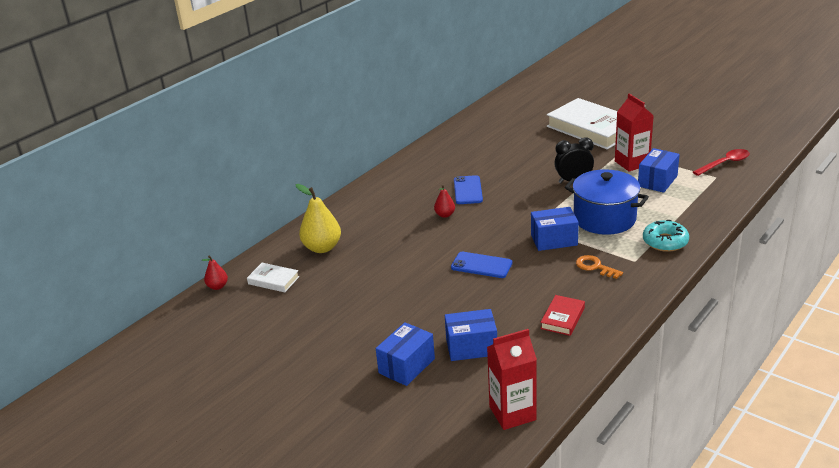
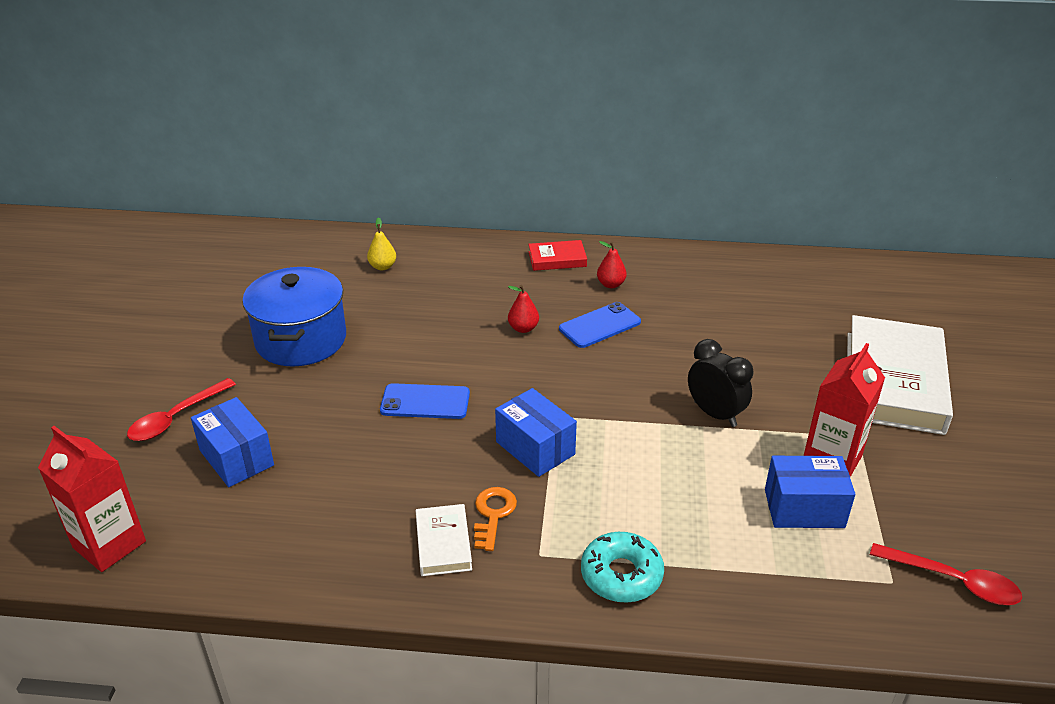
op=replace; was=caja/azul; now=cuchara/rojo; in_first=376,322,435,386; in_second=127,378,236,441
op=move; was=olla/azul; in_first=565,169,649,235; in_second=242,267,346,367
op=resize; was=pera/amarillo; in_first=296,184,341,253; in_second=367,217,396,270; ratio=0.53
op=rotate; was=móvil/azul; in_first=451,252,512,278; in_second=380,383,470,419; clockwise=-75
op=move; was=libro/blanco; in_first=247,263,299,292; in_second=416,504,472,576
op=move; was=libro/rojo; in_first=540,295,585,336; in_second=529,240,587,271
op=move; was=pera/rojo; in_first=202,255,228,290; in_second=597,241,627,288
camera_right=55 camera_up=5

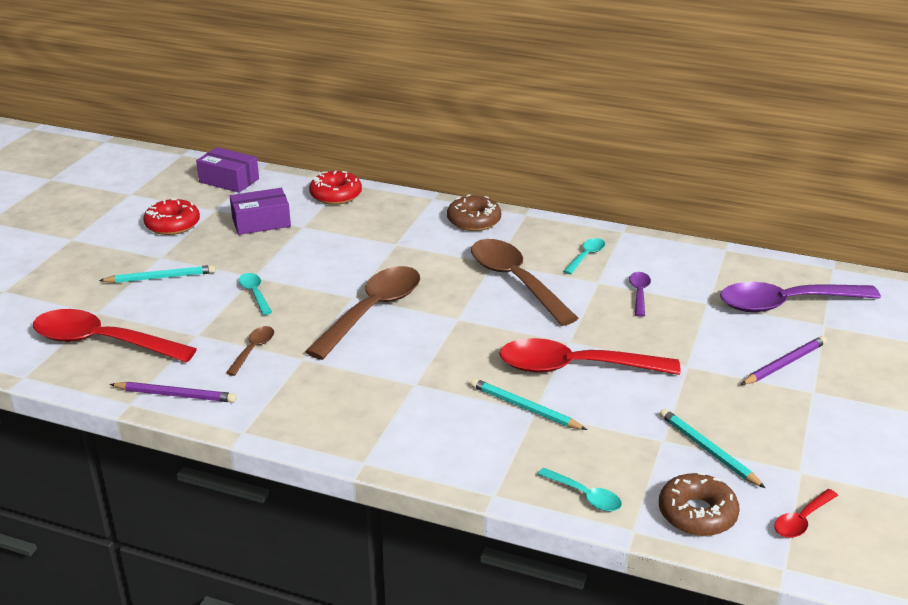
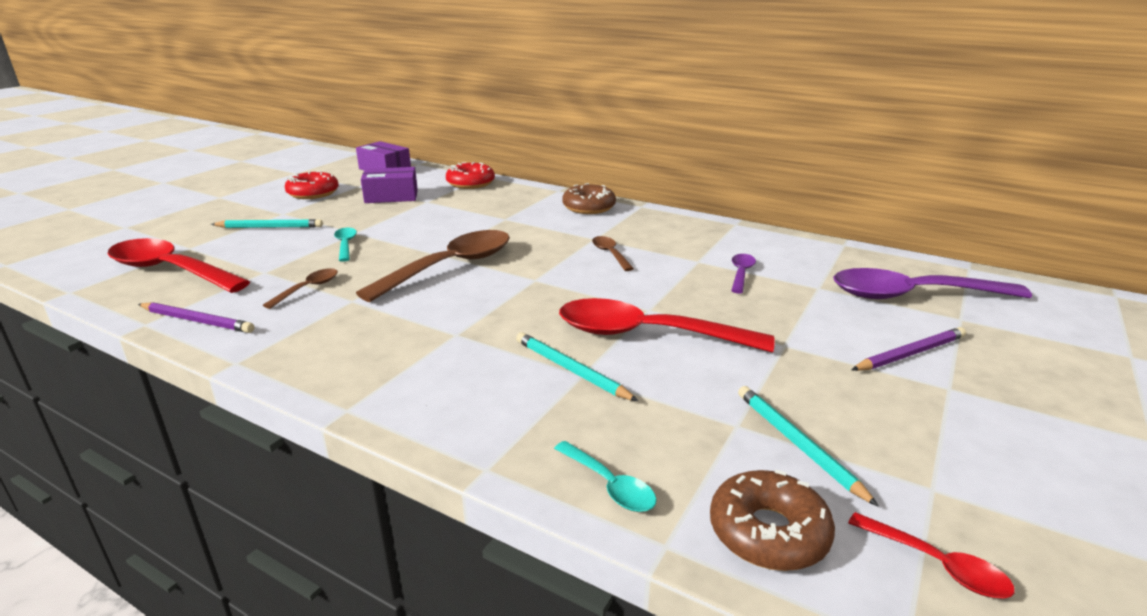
op=resize; was=cuchara/marrón; in_first=471,239,579,326; in_second=592,236,634,271; ratio=0.46
op=rotate; was=cuchara/rojo; in_first=774,489,838,538; in_second=848,512,1015,599; clockwise=-105
op=delete; was=cuchara/turquesa; in_first=563,238,605,274
camera_right=10 camera_up=-5

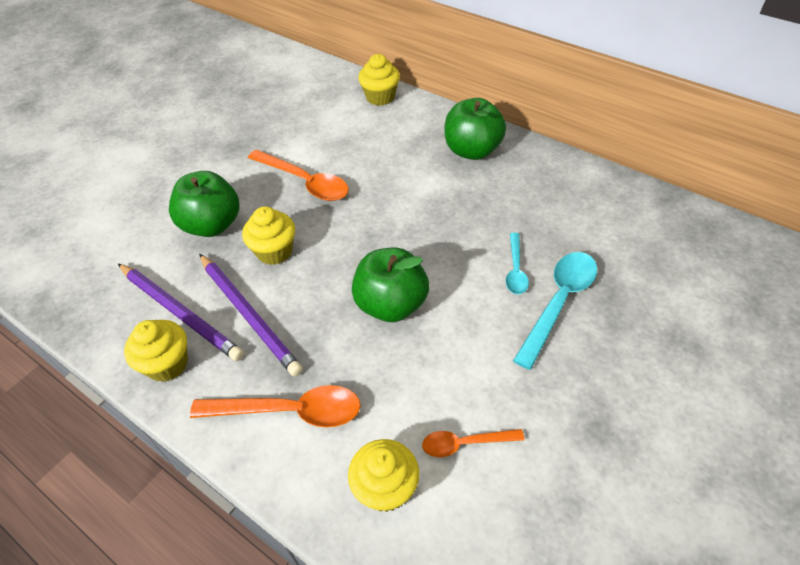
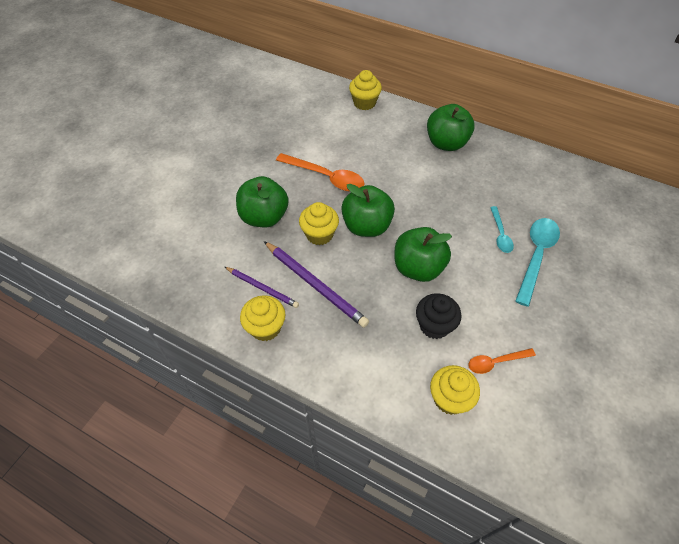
op=resize; was=lápiz/morado; in_first=118,264,244,361; in_second=225,267,299,308; ratio=0.62
op=insert; now=manzana/verde; in_second=341,184,395,237
op=insert; now=magdalena/negro; in_second=416,293,462,339
op=delete; was=cuchara/naranja; in_first=190,385,361,427
camera_right=-10 camera_up=5

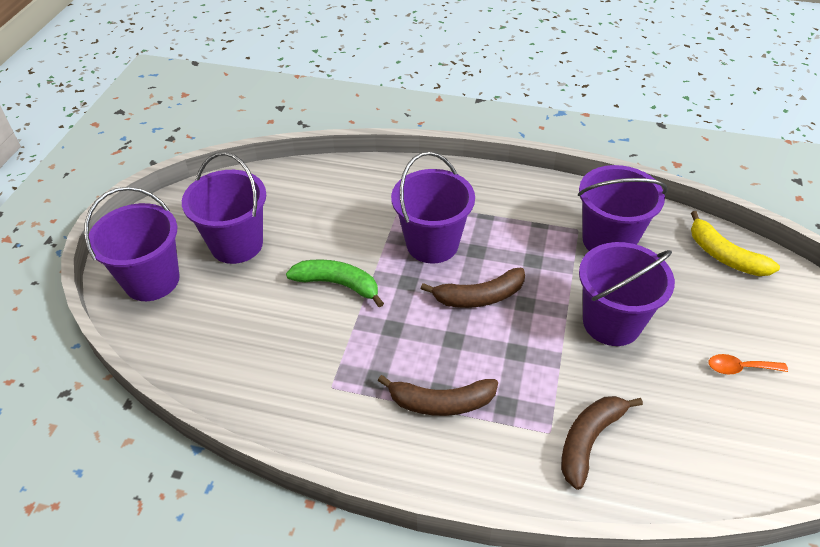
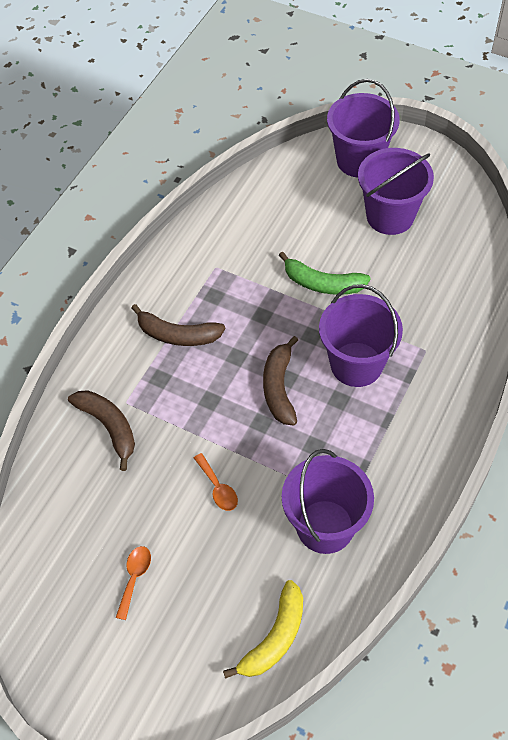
op=rotate; was=plátano/marrón; in_first=378,375,498,416; in_second=131,304,225,346; clockwise=-90
op=replace; was=balde/morado; now=cuchara/naranja; in_first=579,242,675,346; in_second=194,453,238,511
op=rotate; was=plátano/amarillo; in_first=691,211,780,276; in_second=223,580,303,679; clockwise=150
op=rotate; was=plátano/verde; in_first=286,259,384,307; in_second=279,251,371,295; clockwise=75
camera_right=105 camera_up=10

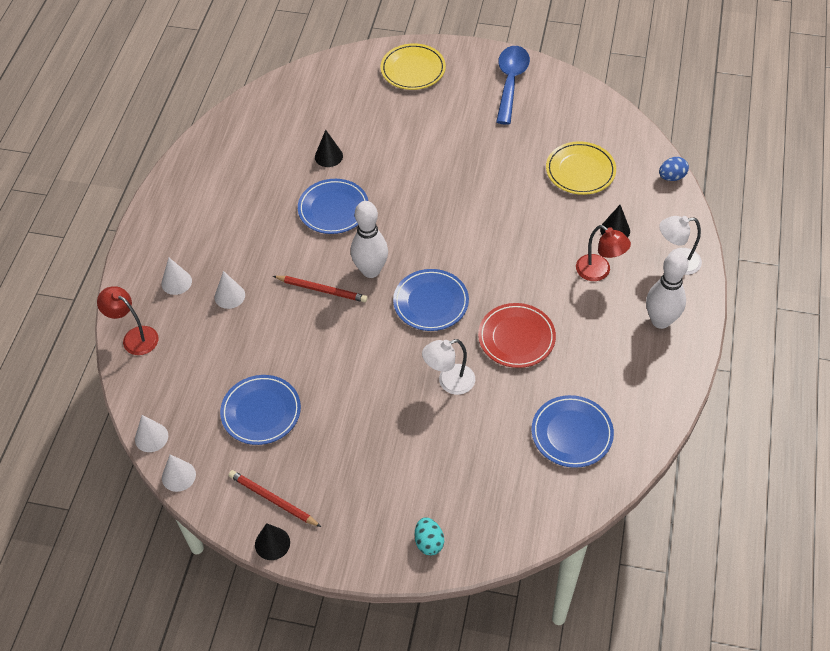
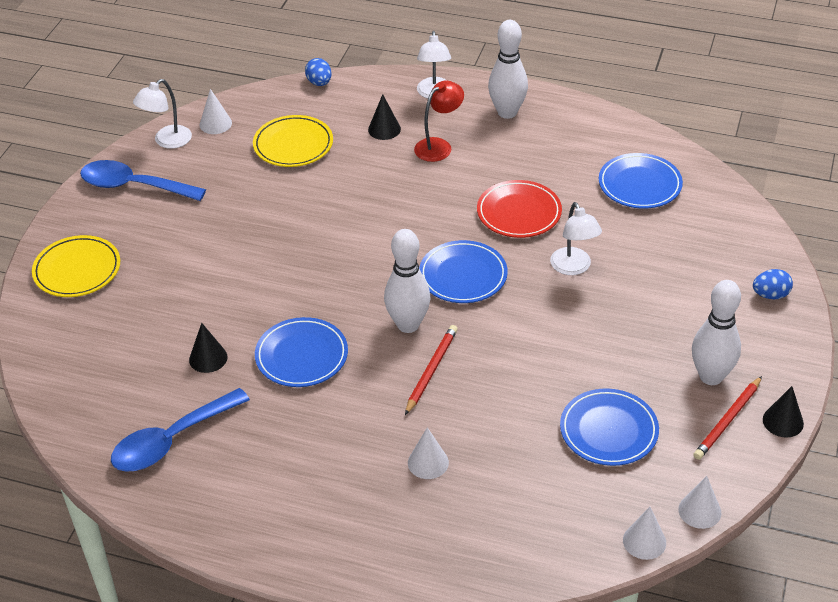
op=insert; now=cuchara/azul; in_second=111,388,250,472
op=insert; now=lámpara/blanco; in_second=133,79,192,149
op=move; was=cono/blanco; in_first=161,257,192,295; in_second=200,89,232,134
op=insert; now=bolo/blanco; in_second=692,280,741,385
op=recolor; was=huevo/turquesa; now=huevo/azul; in_first=415,517,444,555; in_second=753,269,793,299
op=delete; was=lámpara/rojo; in_first=97,286,159,355
camera_right=-85 camera_up=-10

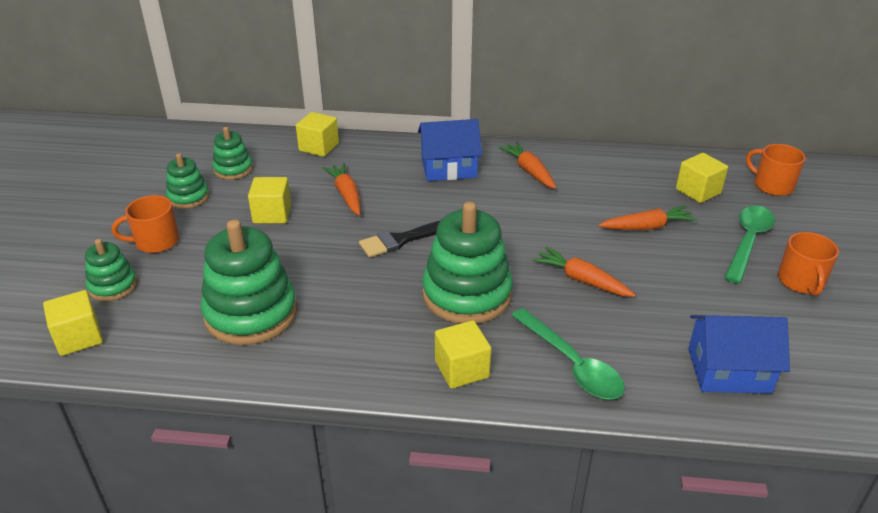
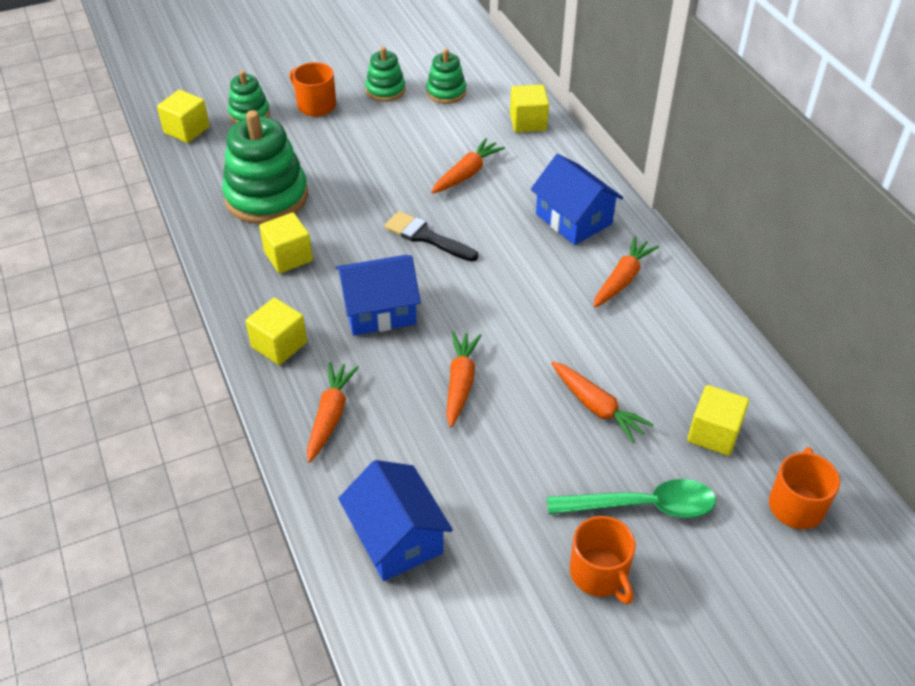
op=move; was=cubo/amarillo; in_first=248,177,291,224; in_second=259,212,313,273
op=replace; was=cuchara/verde; now=zanahoria/naranja; in_first=511,308,625,399; in_second=307,362,359,463
op=replace; was=juguete apilable/verde; now=casa/azul; in_first=422,202,513,324; in_second=336,255,421,336
op=rotate; was=taza/naranja; in_first=778,232,839,296; in_second=570,516,636,604; clockwise=-90
camera_right=60 camera_up=10

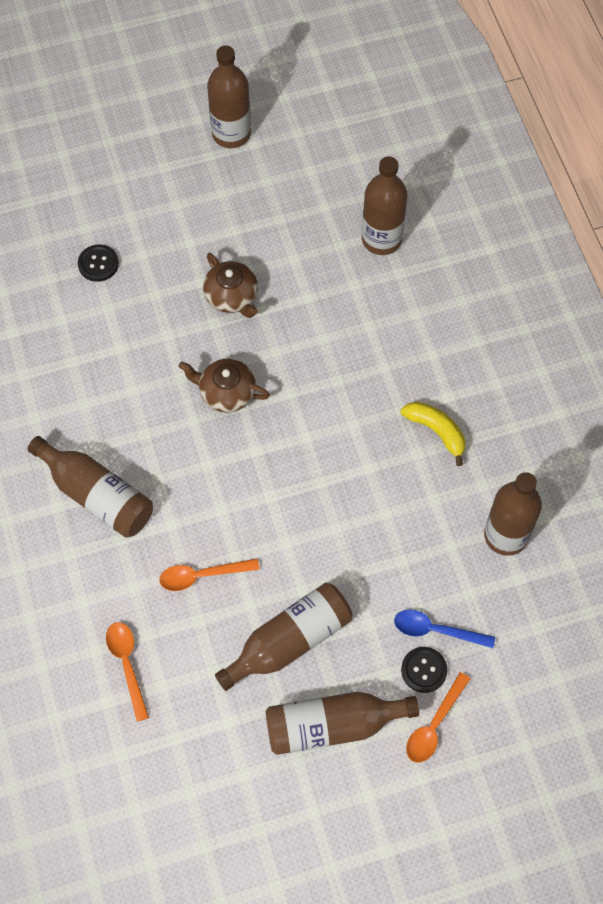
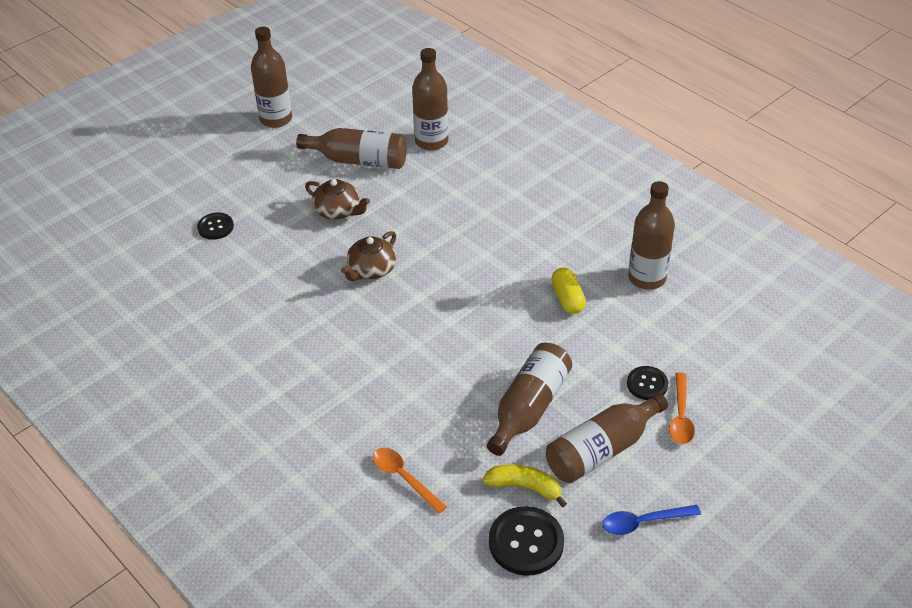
op=move; was=botella/marrón; in_first=28,436,153,538; in_second=296,128,407,169
op=rotate; was=tetera/marrón; in_first=179,359,270,413; in_second=341,231,397,281; clockwise=-45
op=move; was=plátano/amarillo; in_first=401,402,465,466; in_second=483,464,567,508
op=insert; now=botón/negro; in_second=489,506,564,576
op=insert; now=cápsula/amarillo; in_second=551,268,586,314
op=move; was=cuchara/azul; in_first=394,609,495,648; in_second=603,505,701,535
op=delete; was=cuchara/naranja; in_first=159,559,260,591
camera_right=-25 camera_up=-20

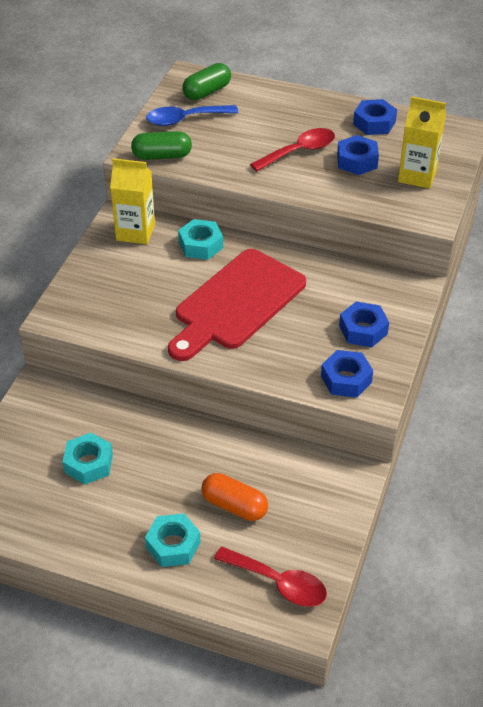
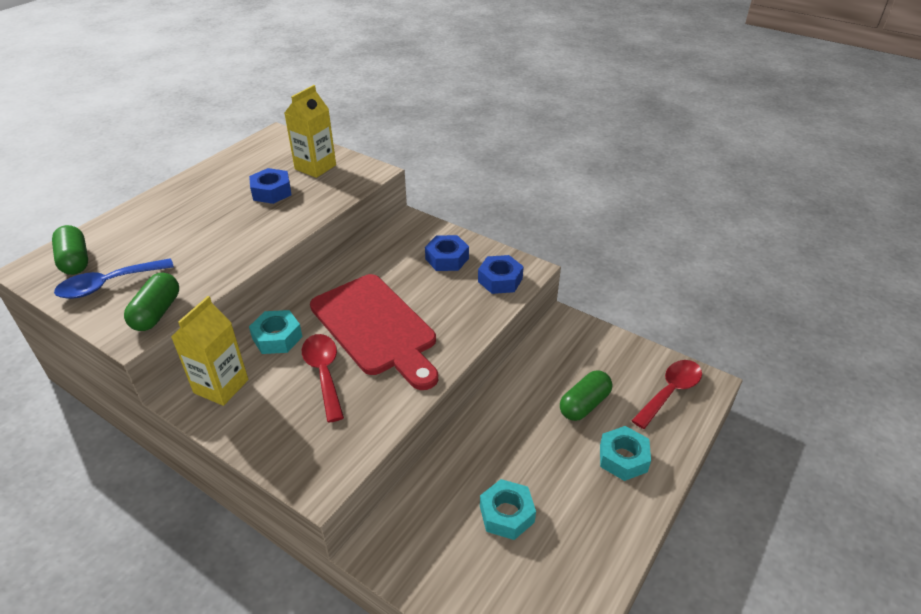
op=rotate; was=cuchara/azul; in_first=146,105,238,126; in_second=54,258,174,299; clockwise=60
op=move; was=cuchara/rojo; in_first=250,128,335,171; in_second=302,334,344,422
op=recolor; was=cápsula/naranja; now=cápsula/verde; in_first=201,473,268,521; in_second=560,370,612,421
op=delete; was=tuerca/azul; in_first=353,99,397,135
camera_right=-75 camera_up=-5

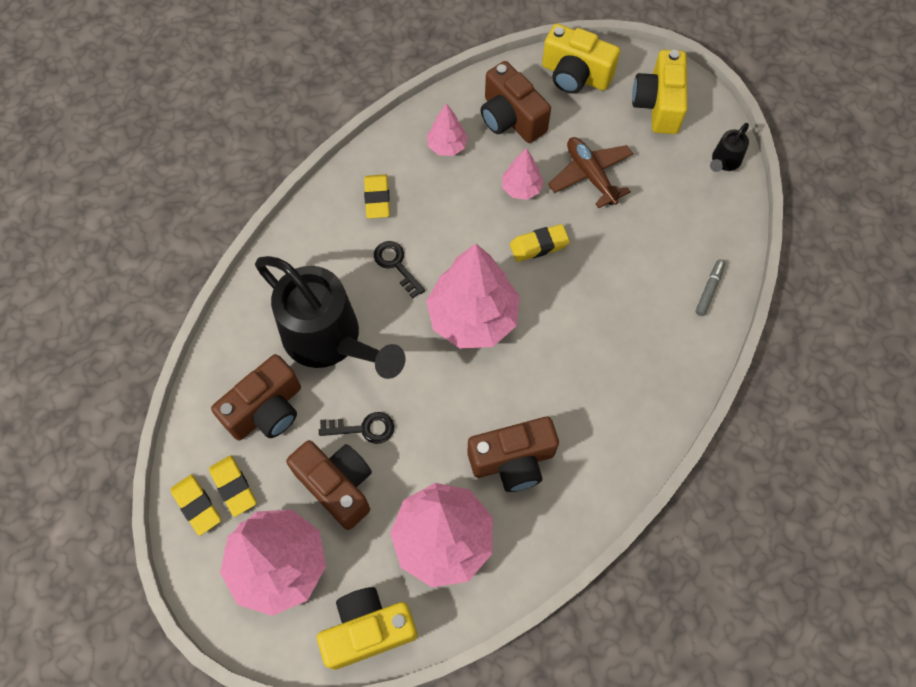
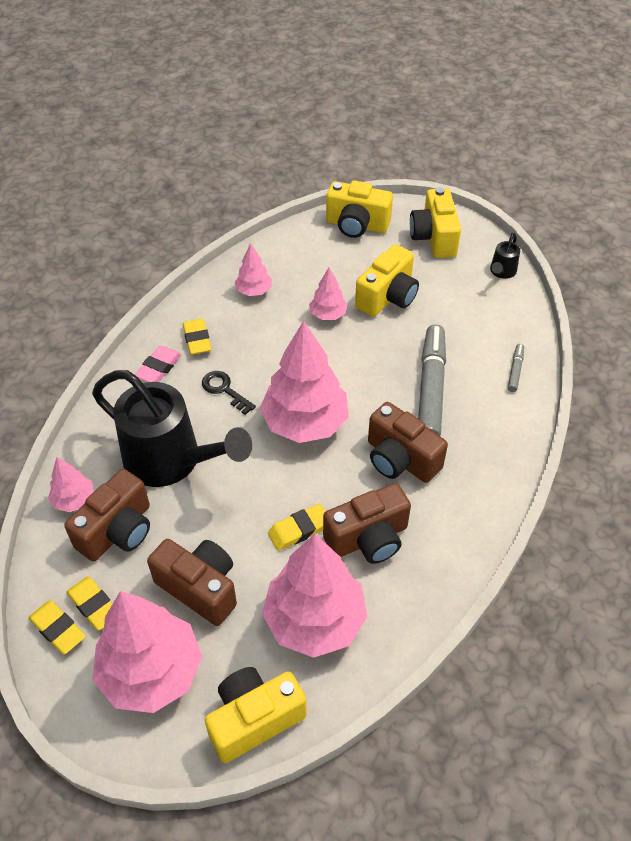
op=insert; now=árbol/rosa; in_second=48,457,94,512
op=insert; now=goma de borrar/rosa; in_second=135,346,182,382
op=move; was=goma de borrar/amarillo; in_first=510,224,570,262; in_second=268,504,326,551
op=replace; was=avión/marrón; now=cámara/amarillo; in_first=548,137,633,208; in_second=355,244,419,317
op=move; was=cámara/marrón; in_first=481,61,551,143; in_second=368,402,448,483
op=insert; now=rotulador/gris; in_second=418,324,446,436
op=delete; was=llave/negro; in_first=319,412,394,444
camera_right=-10 camera_up=-15

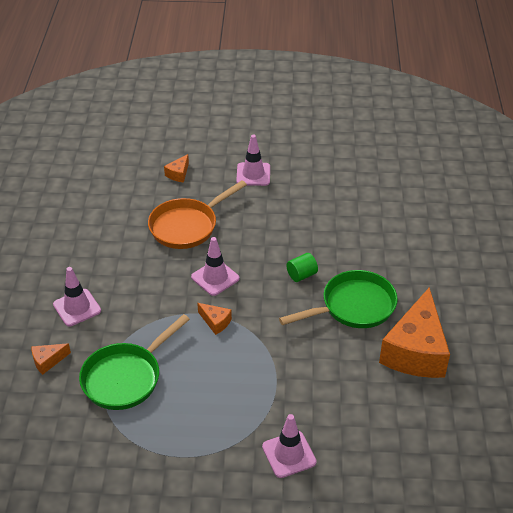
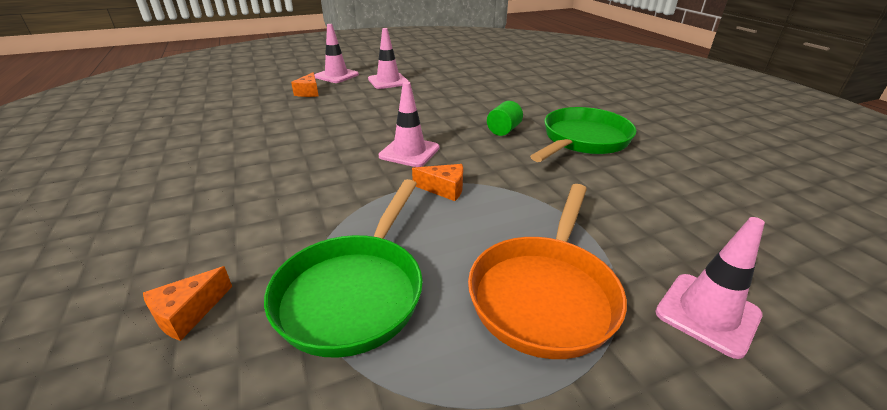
op=move; was=cono de tráfico/rosa; in_first=53,267,101,326; in_second=314,24,359,83
op=move; was=sartén/naranja; in_first=148,180,247,249; in_second=468,184,627,359
op=delete; was=queso/naranja; in_first=379,287,450,378
camera_right=-25 camera_up=-10

